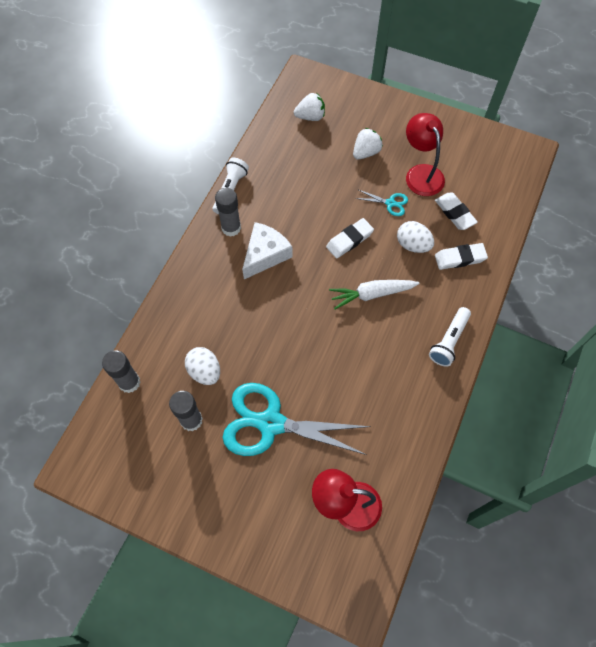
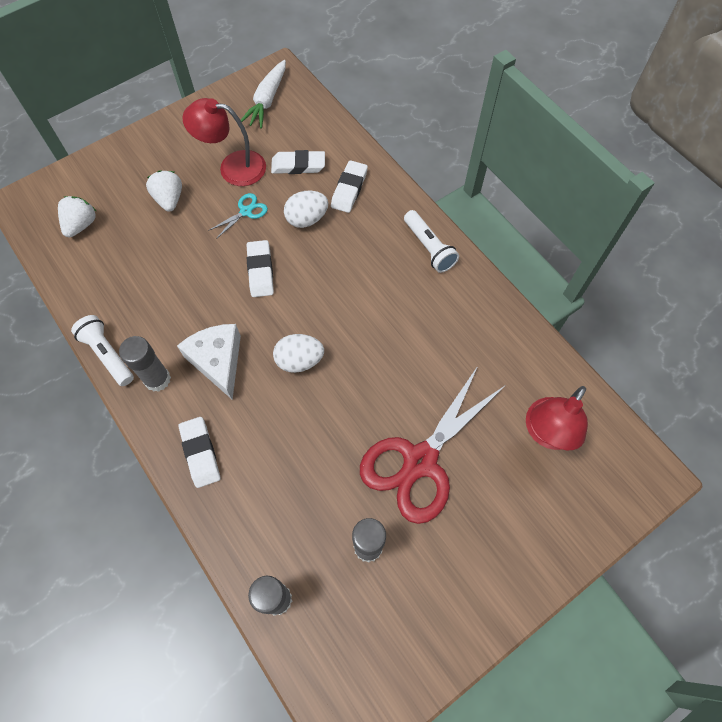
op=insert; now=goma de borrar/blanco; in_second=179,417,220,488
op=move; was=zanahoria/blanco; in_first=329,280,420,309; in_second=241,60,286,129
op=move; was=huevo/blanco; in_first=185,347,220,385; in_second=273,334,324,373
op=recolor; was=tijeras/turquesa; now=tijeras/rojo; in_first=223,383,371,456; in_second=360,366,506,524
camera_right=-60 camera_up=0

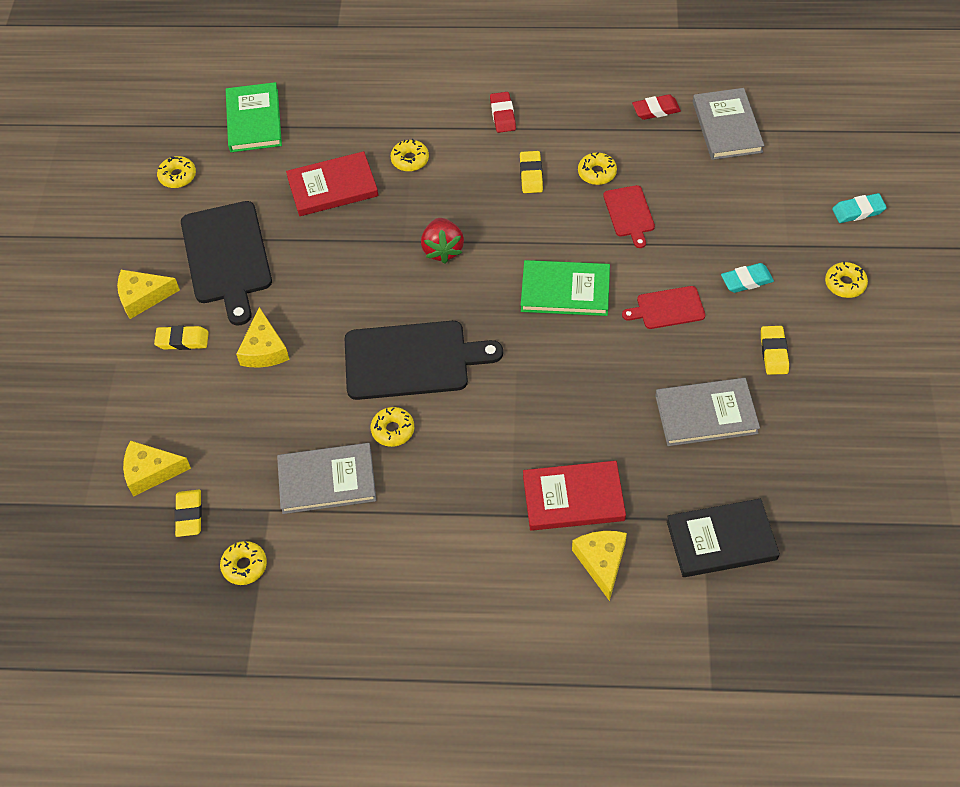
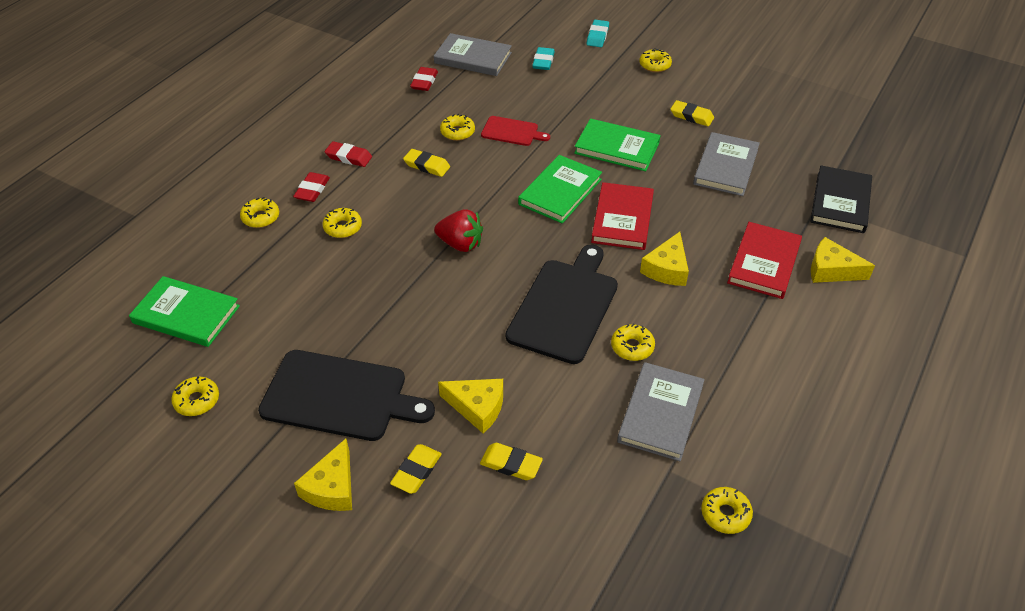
op=insert; now=rosquilla/amarillo; in_second=240,197,279,228
op=insert; now=goma de borrar/rojo; in_second=293,172,330,202
op=move; was=goma de borrar/amarillo; in_first=174,490,202,537; in_second=480,443,543,480
op=move; was=goma de borrar/turquesa; in_first=721,263,774,293; in_second=532,47,555,70
op=replace; was=tabla de cortar/rojo; now=libro/verde; in_first=622,286,705,329; in_second=574,118,661,171
op=move; was=libro/rojo; in_first=286,151,378,216; in_second=591,182,654,250
op=move; was=queso/amarillo; in_first=123,441,191,497; in_second=640,232,689,286
camera_right=-65 camera_up=-10

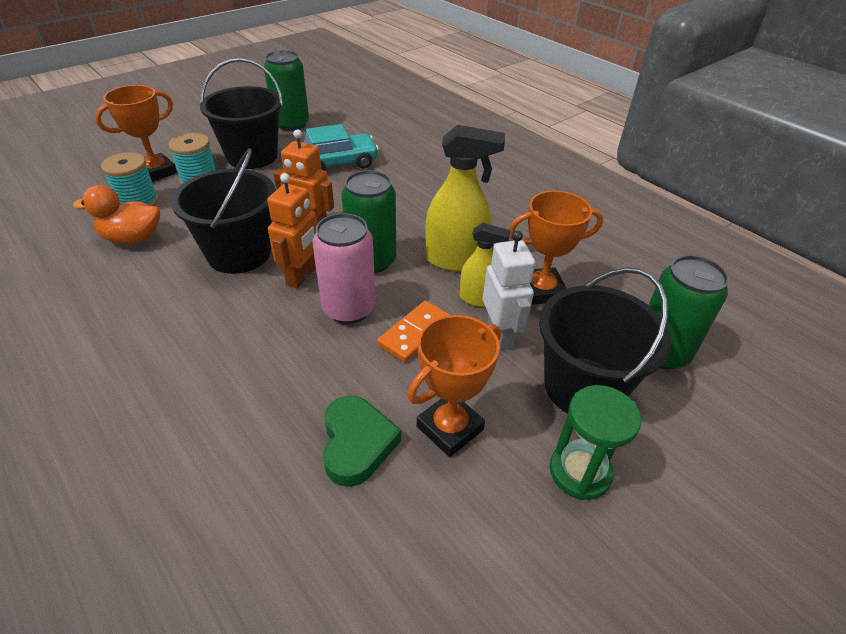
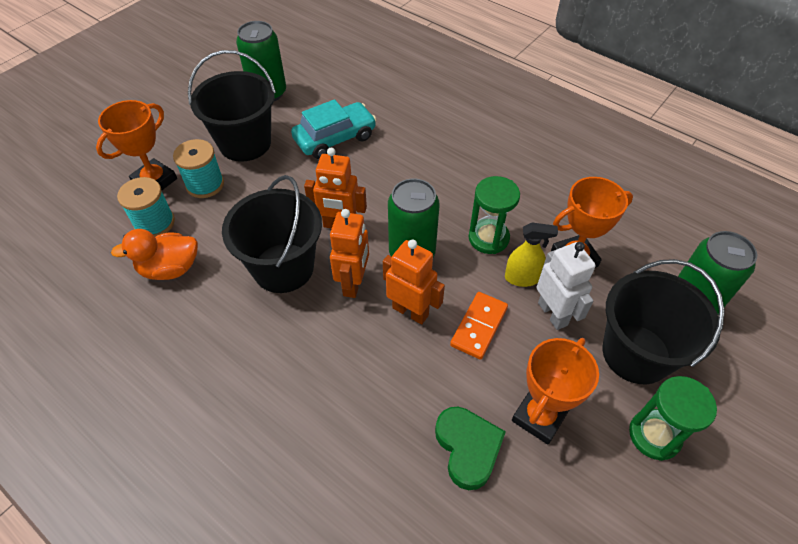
op=replace; was=lata/rosa; now=robot/naranja; in_first=312,213,376,324; in_second=383,239,445,324
op=replace; was=pulverizador/amarillo; now=reloj de arena/verde; in_first=425,125,505,272; in_second=469,176,520,254
camera_right=-10 camera_up=10

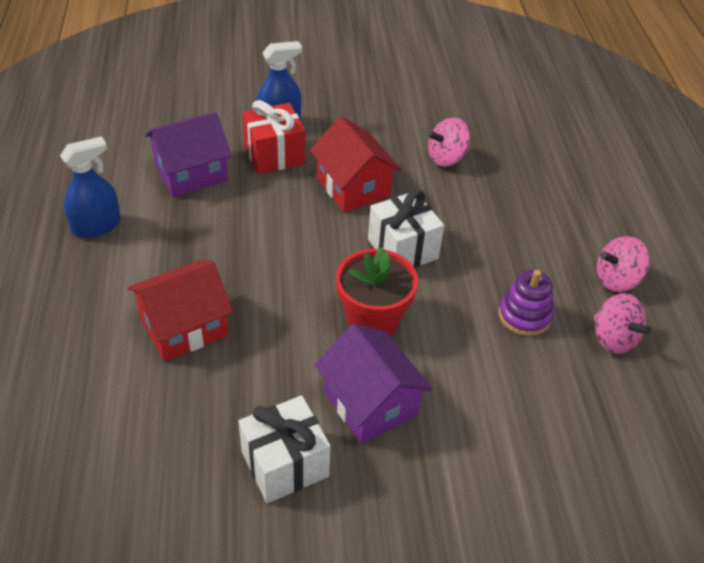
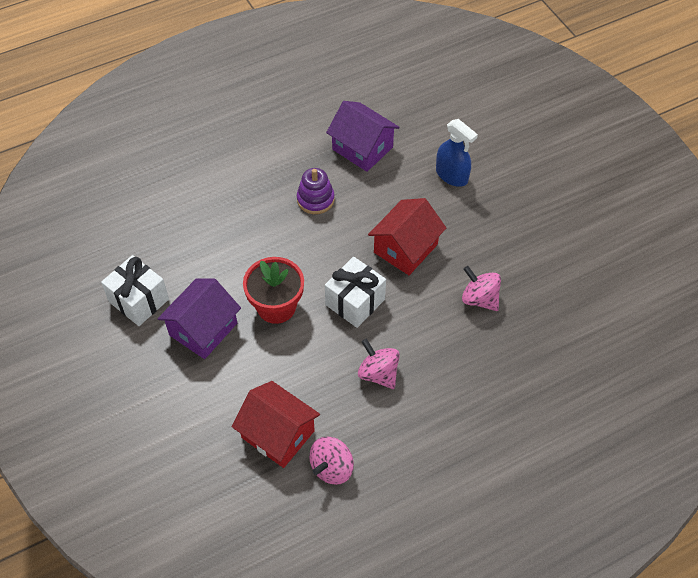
op=move; was=casa/rojo; in_first=127,260,233,362; in_second=232,381,320,468
op=move; was=juguete apilable/morado; in_first=499,270,554,336; in_second=297,168,335,214
op=move; was=peonza/rosa; in_first=597,236,650,292; in_second=358,339,400,389
op=delete; was=pulverizador/azul; in_first=60,136,121,238
op=delete; was=regalo/rojo; in_first=242,100,305,174
camera_right=70 camera_up=10

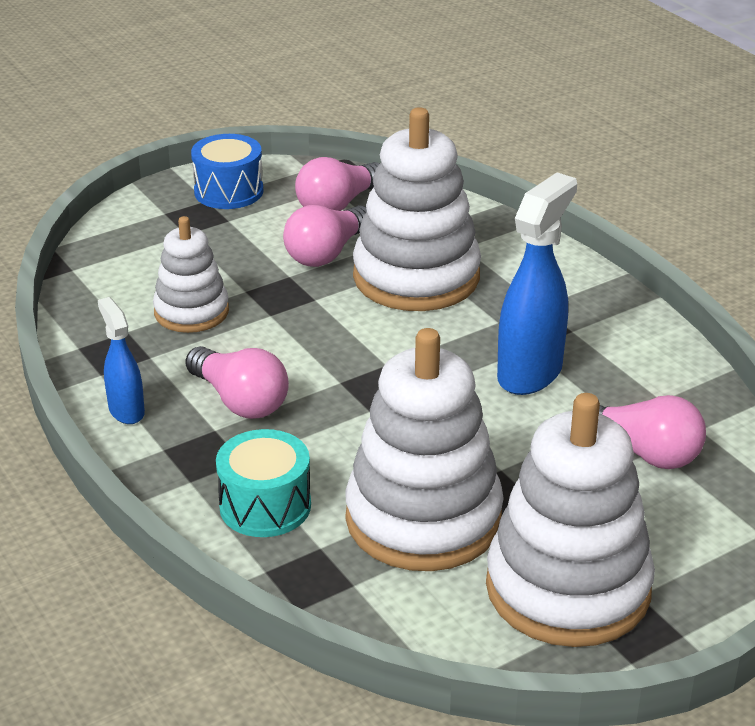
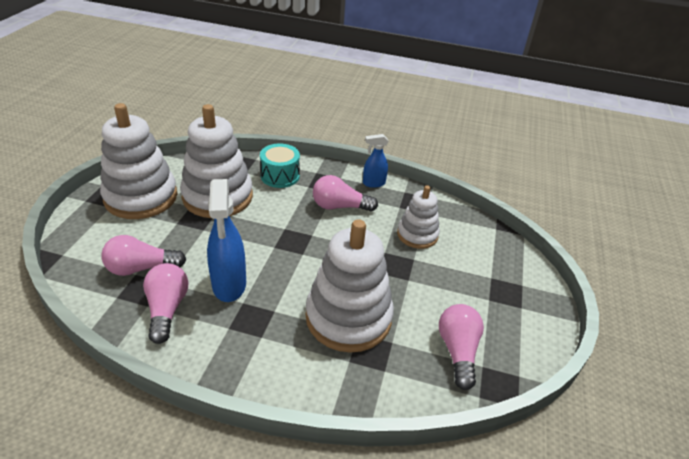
op=move; was=bombilla/rosa; in_first=283,205,367,267; in_second=143,263,188,344
op=rotate; was=pulverizador/azul; in_first=98,297,145,424; in_second=363,134,388,188; clockwise=150
op=delete; was=tambor/azul; in_first=191,134,263,209
camera_right=135 camera_up=5

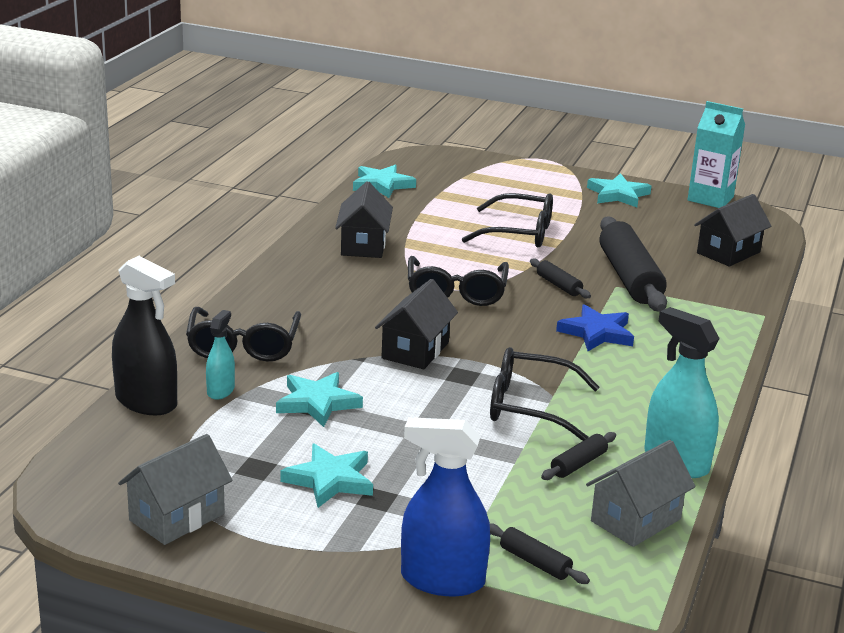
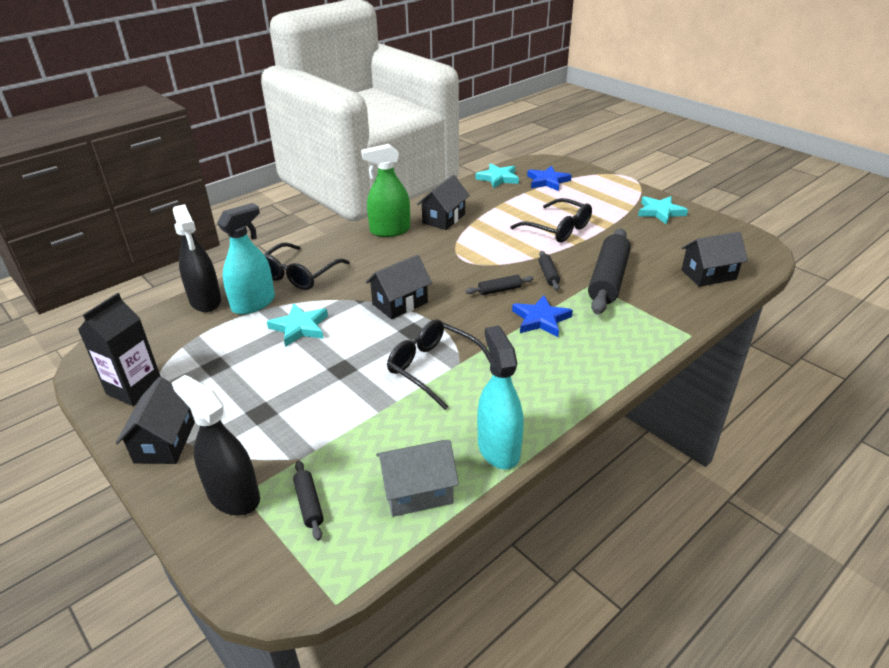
op=replace; was=casa/gris; now=cartón de leche/negro; in_first=118,434,233,545; in_second=78,293,161,406
op=insert; now=casa/negro; in_second=116,377,195,464
op=recolor; was=pulverizador/azul; now=pulverizador/negro; in_first=401,417,490,596; in_second=172,375,260,516
op=resize; was=pulverizador/turquesa; in_first=206,310,235,400; in_second=217,203,275,314; ratio=1.83
op=insert; now=pulverizador/verde; in_second=361,144,410,237
op=move; was=rodillo/negro; in_first=541,432,616,480; in_second=466,275,533,295
op=insert; now=estrella/azul; in_second=527,166,572,191
op=delete; was=estrella/turquesa; in_first=281,444,373,508
op=delete; was=gafas/negro; in_first=408,256,509,306
op=delete; was=cartón de leche/turquesa; in_first=687,101,745,208
camera_right=30 camera_up=10

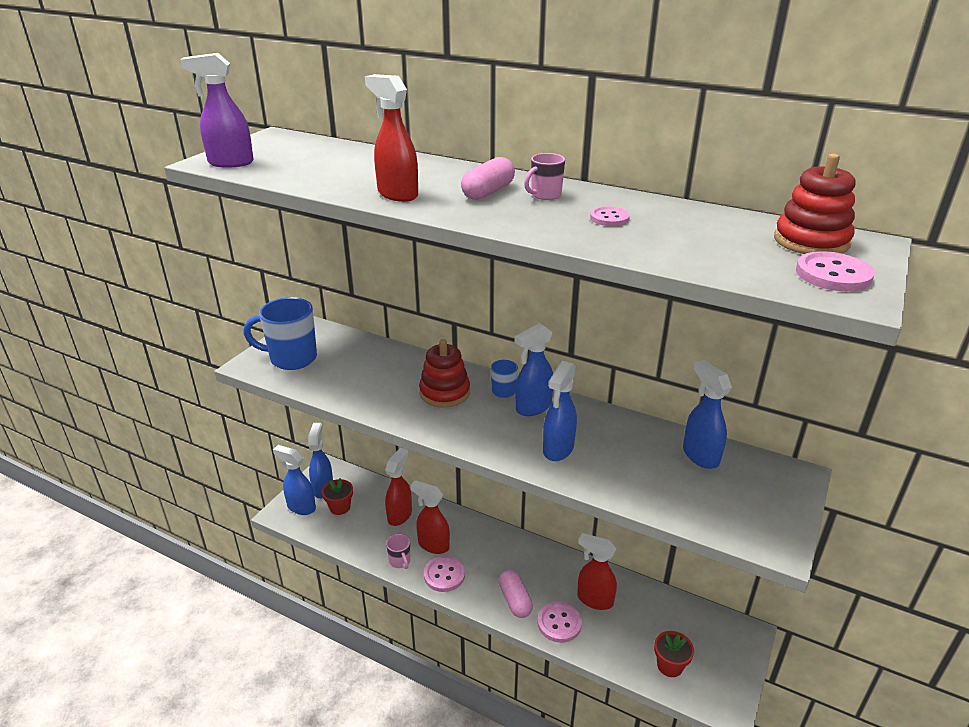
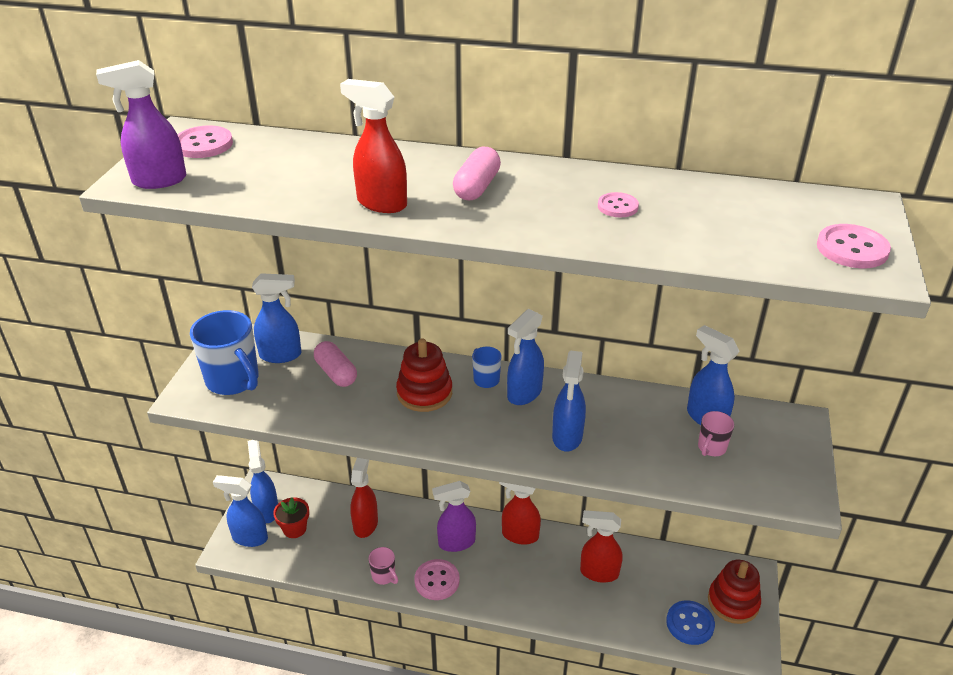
op=move; was=botón/rosa; in_first=537,602,582,643; in_second=177,125,233,158
op=rotate; was=taza/azul; in_first=243,297,317,370; in_second=190,310,259,395; clockwise=-120
op=insert; now=pulverizador/azul; in_second=252,273,301,363
op=move; was=cápsula/rosa; in_first=498,570,533,618; in_second=314,341,357,387
op=insert; now=pulverizador/morado; in_second=432,481,476,552
op=move; was=pulverizador/rojo; in_first=410,480,450,554; in_second=499,482,541,545
op=replace; was=maceta/rojo; now=botón/azul; in_first=654,631,694,677; in_second=666,600,715,645
op=move; was=taza/rosa; in_first=524,153,565,200; in_second=698,411,734,456
op=move; was=juguete apilable/rojo; in_first=774,154,855,254; in_second=708,560,761,624
camera_right=-15 camera_up=5

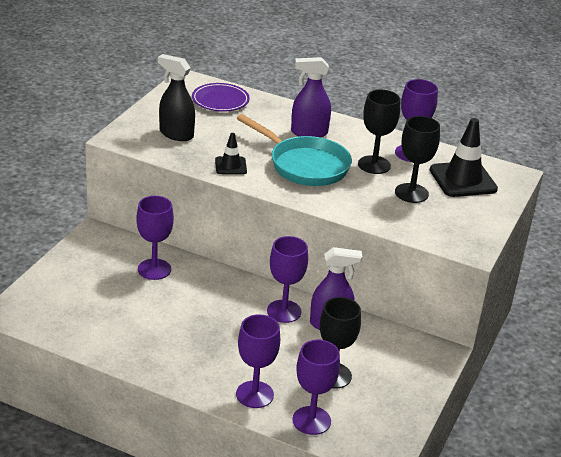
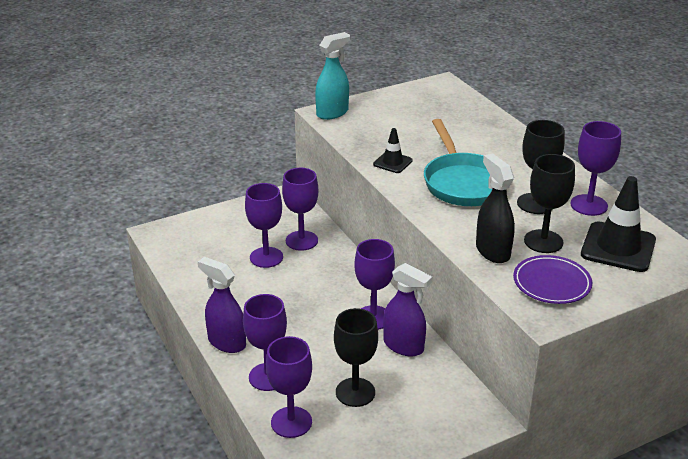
op=move; was=pulverizador/morado; in_first=291,57,331,138; in_second=198,257,246,353
op=insert; now=copa/morado; in_second=245,183,283,268
op=insert; now=pulverizador/turquesa; in_second=315,32,350,120
op=move; was=pulverizador/negro; in_first=158,54,195,141; in_second=476,154,515,263
op=move; was=plato/morado; in_first=192,83,250,112; in_second=513,255,593,304
camera_right=40 camera_up=0

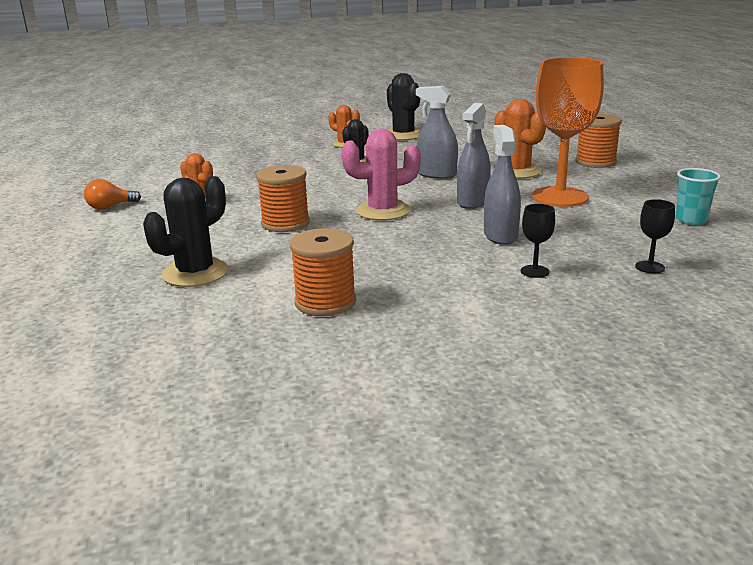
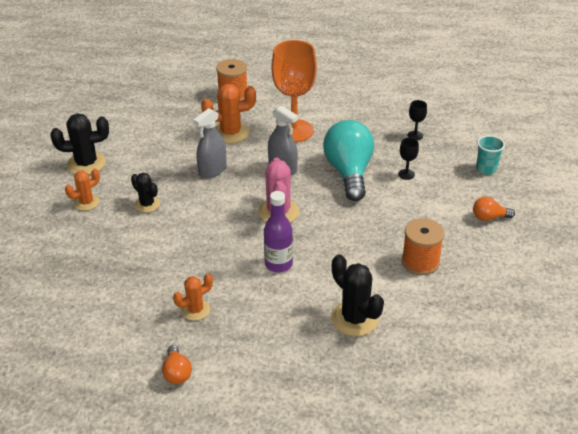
op=replace; was=carrete/naranja; now=botella/morado; in_first=256,165,310,232; in_second=264,191,293,273
op=replace; was=pulverizador/gris; now=bombilla/turquesa; in_first=484,125,521,245; in_second=323,120,374,201
op=insert; now=bombilla/naranja; in_second=473,197,515,221
op=move; was=vaso/turquesa; in_first=675,168,721,225; in_second=476,135,505,175
camera_right=-75 camera_up=15

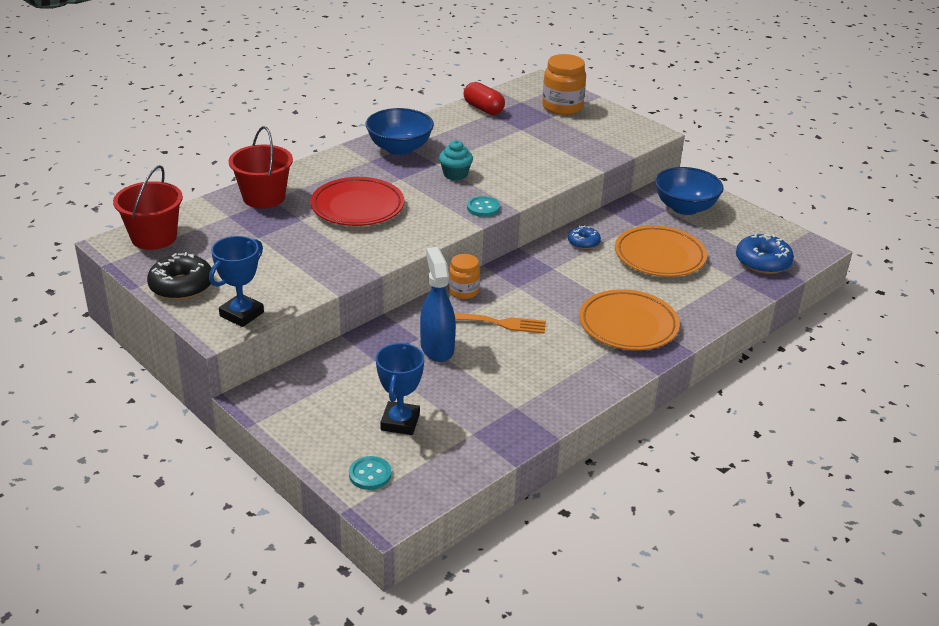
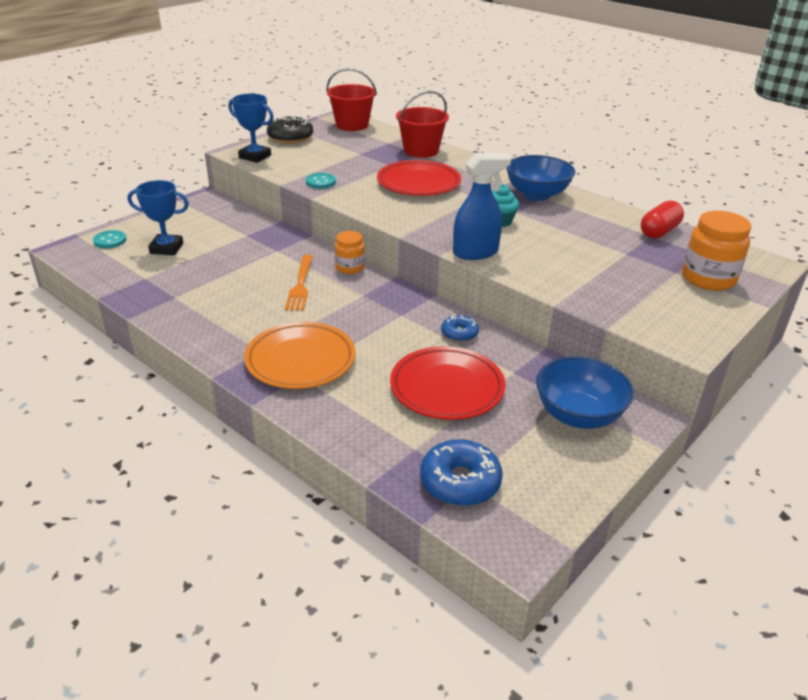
op=move; was=botón/turquesa; in_first=467,196,500,217; in_second=306,173,336,189
op=recolor; was=plato/naranja; now=plato/rojo; in_first=615,225,707,277; in_second=390,346,506,420
op=move; was=pulverizador/azul; in_first=420,247,456,362; in_second=453,153,511,260
camera_right=85 camera_up=0

